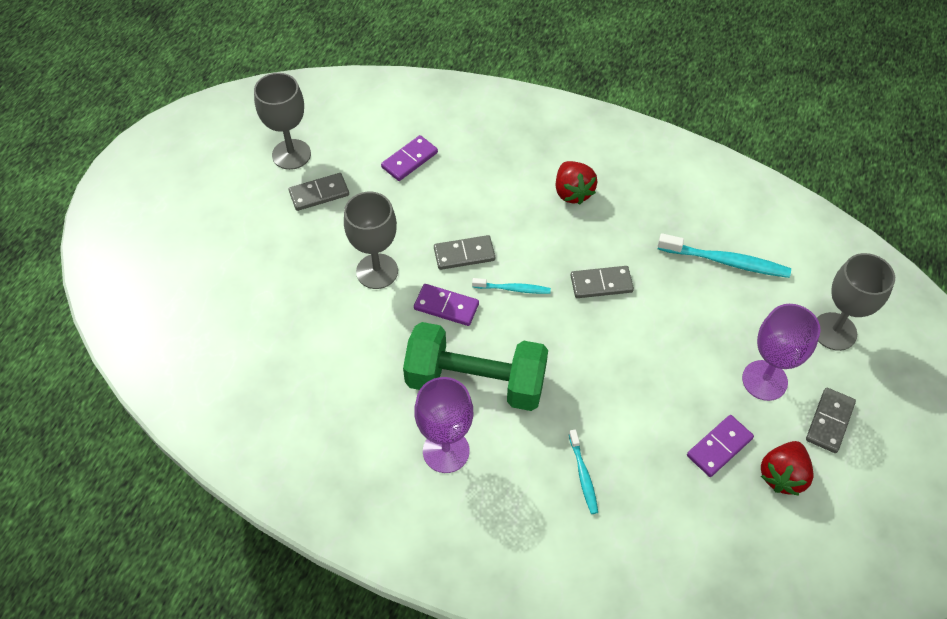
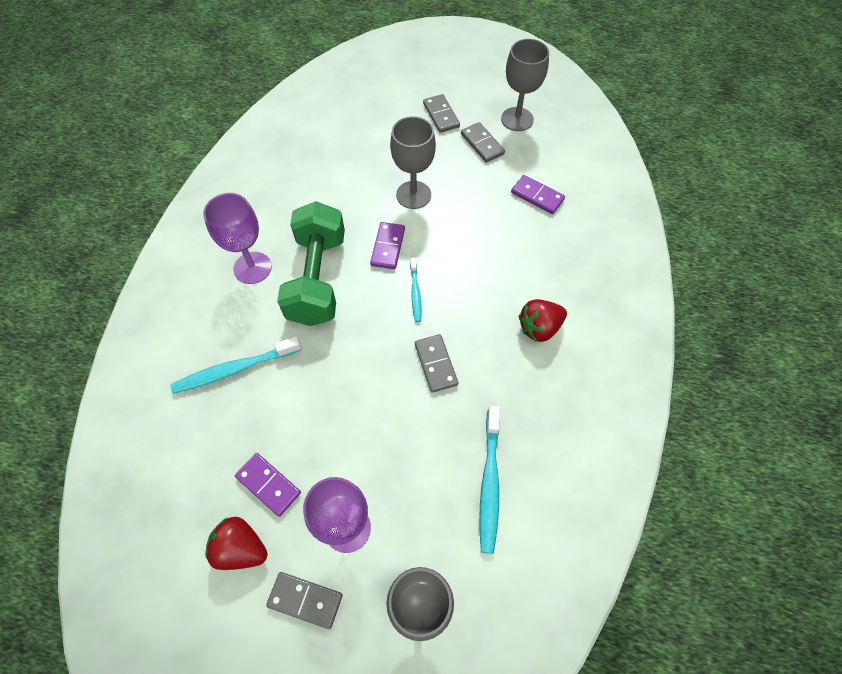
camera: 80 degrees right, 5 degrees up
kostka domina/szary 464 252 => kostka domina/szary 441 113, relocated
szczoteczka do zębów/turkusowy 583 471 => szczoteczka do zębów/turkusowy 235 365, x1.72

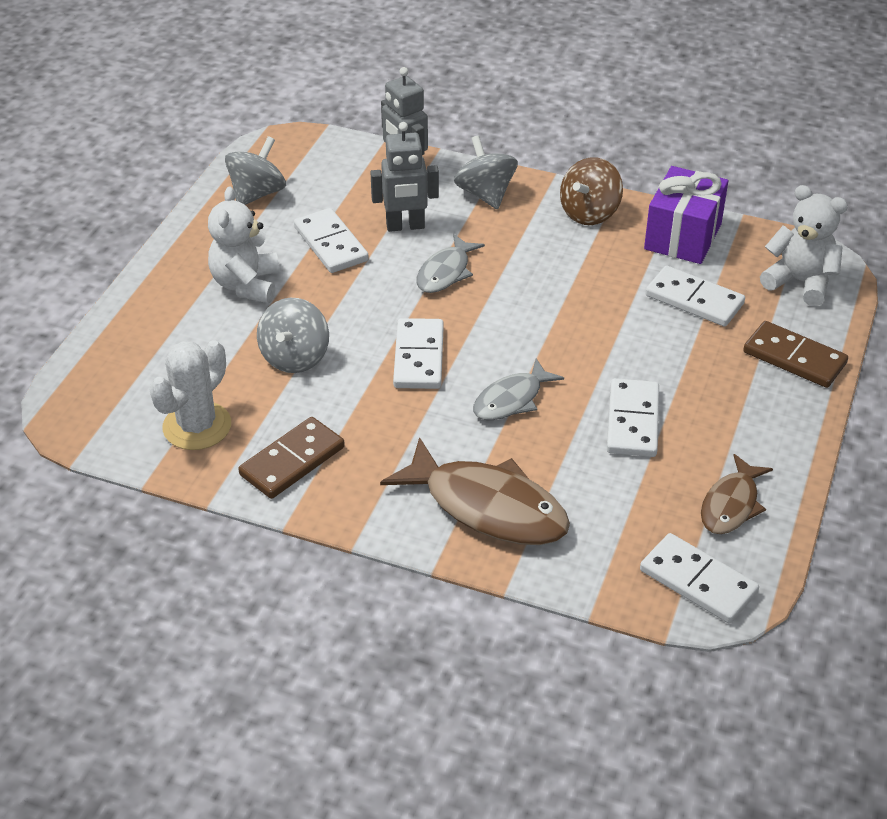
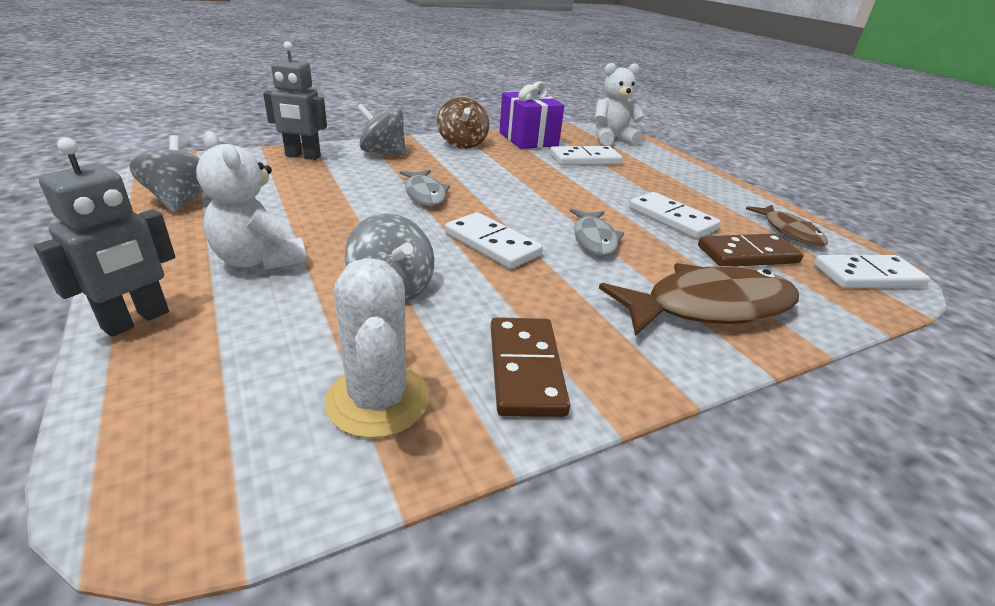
camera: 50 degrees left, 10 degrees down
kostka domina/biały 331 240 => nothing
robot/szary 404 177 => robot/szary 104 237, relocated
kostka domina/brązowy 795 354 => kostka domina/brązowy 751 250, relocated

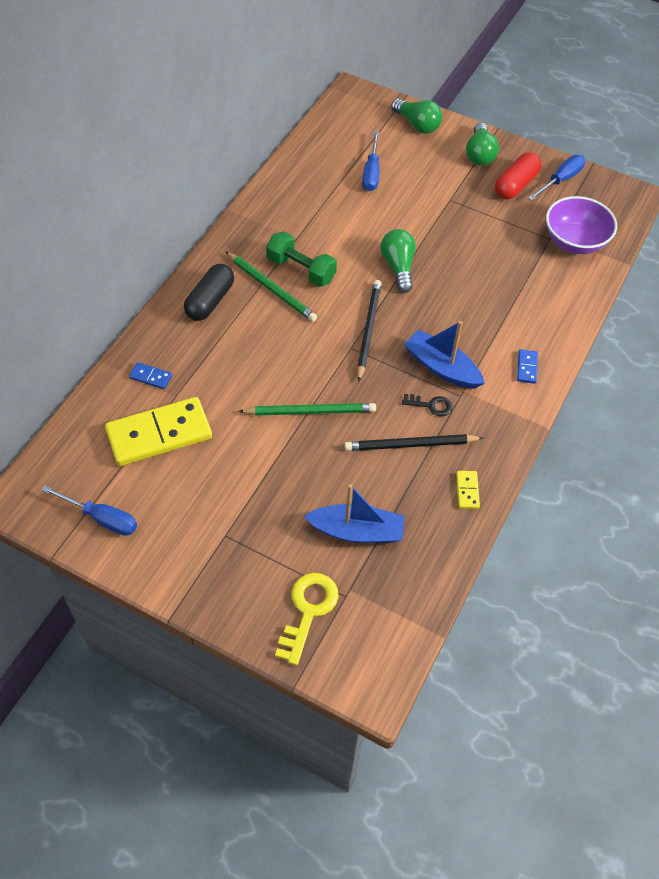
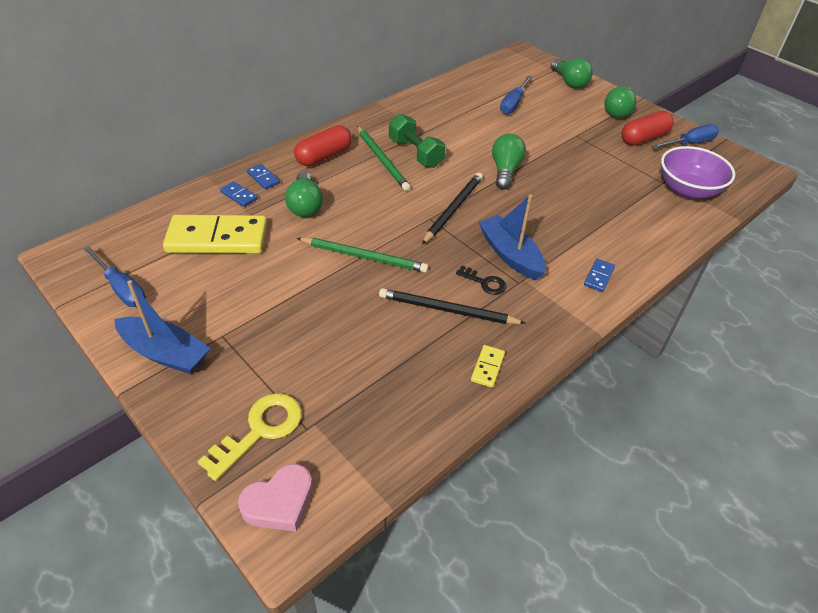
camera: 20 degrees right, 10 degrees down
nothing => serce/różowy 275 498
nothing => kostka domina/niebieski 263 176
nothing => żarówka/zielony 304 194
łódka/niebieski 354 513 => łódka/niebieski 162 327, relocated
kapsułka/czarny 209 292 => kapsułka/czerwony 323 145

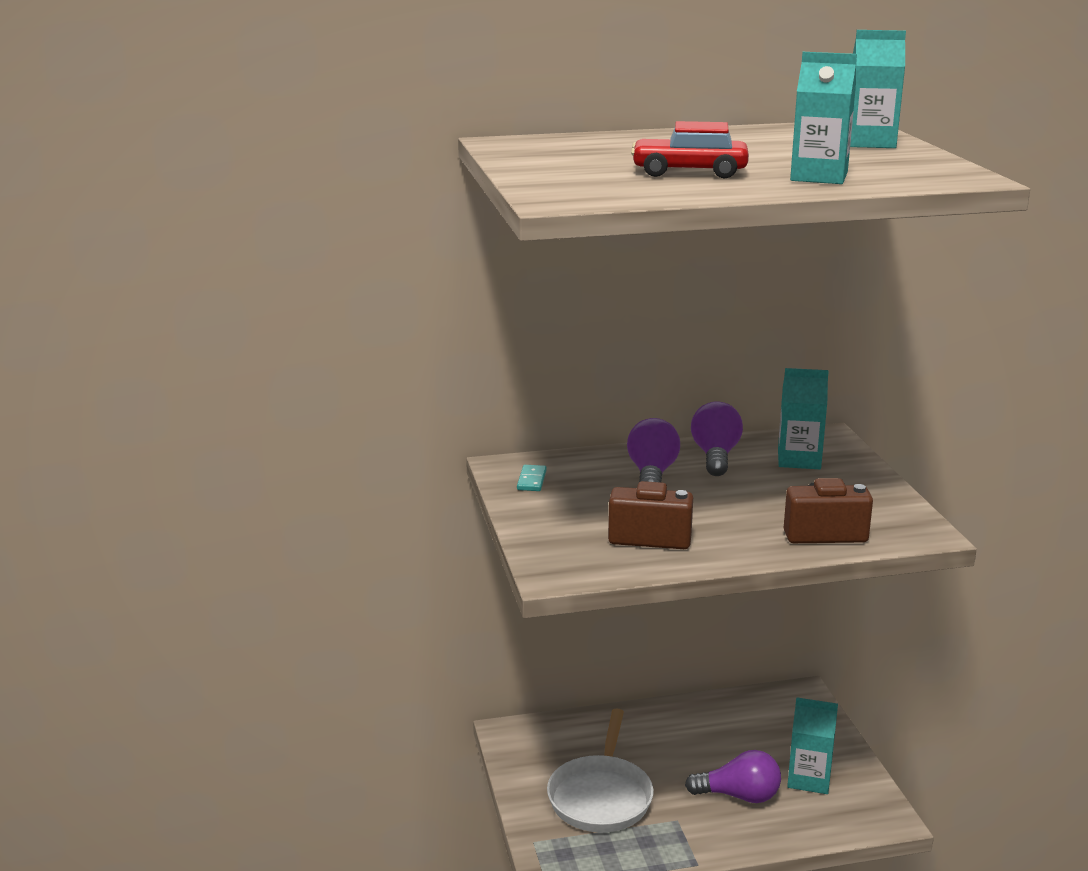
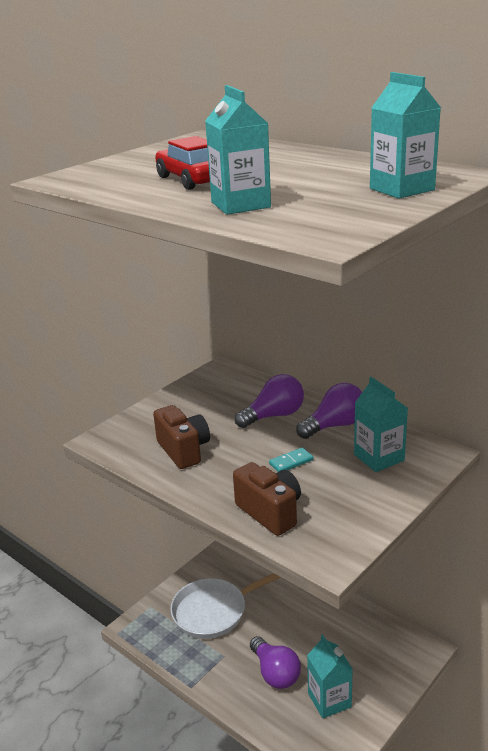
camera: 55 degrees right, 5 degrees up
kostka domina/turkusowy 532 478 => kostka domina/turkusowy 291 459, relocated

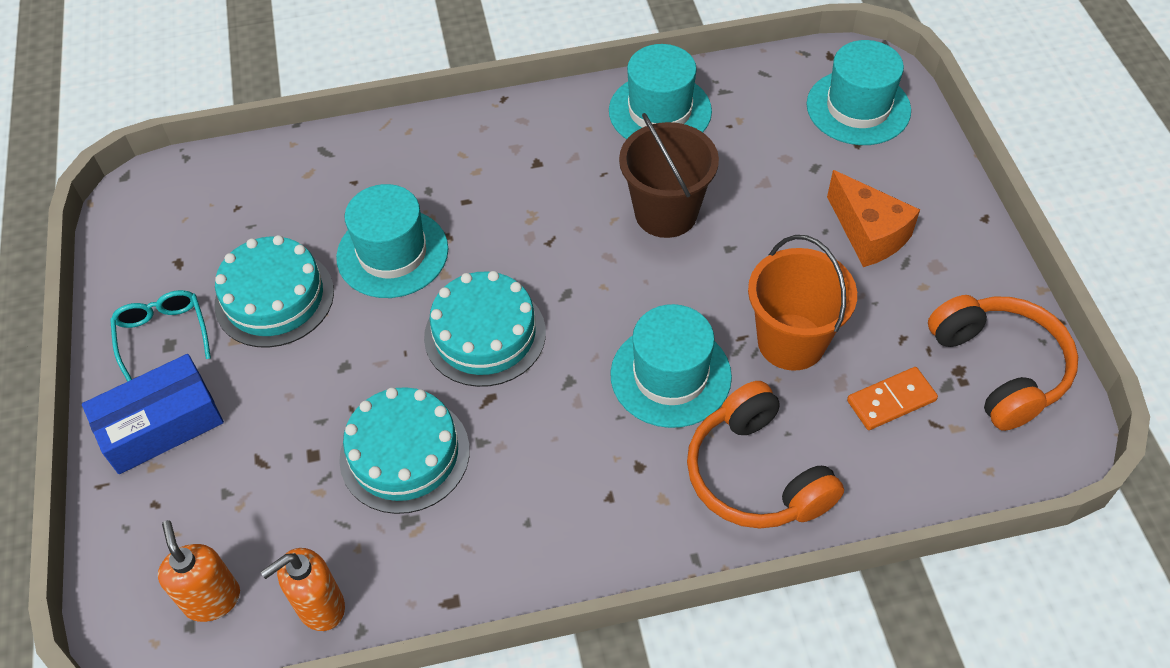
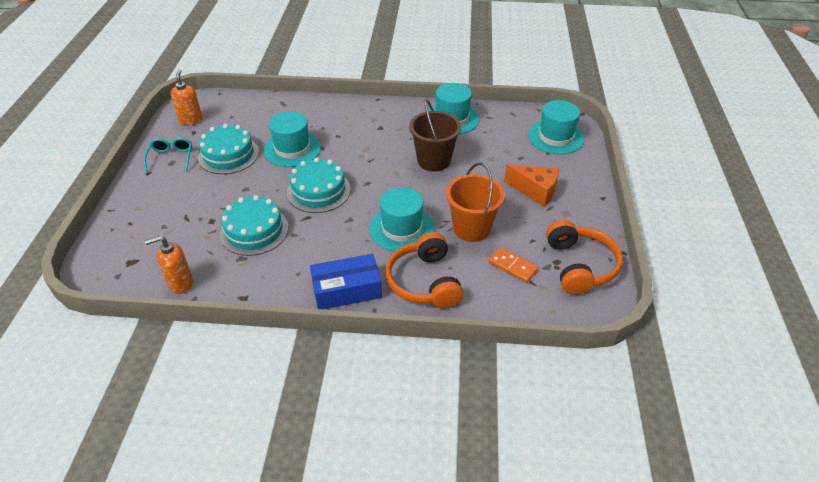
camera: 15 degrees right, 10 degrees down
pudełko/niebieski 153 414 => pudełko/niebieski 346 281, relocated
dozownik mydła/pomarańczowy 199 571 => dozownik mydła/pomarańczowy 187 97, relocated
ser/pomarańczowy 873 218 => ser/pomarańczowy 531 185, 45 degrees counterclockwise
kostka domina/pomarańczowy 892 398 => kostka domina/pomarańczowy 513 265, 45 degrees clockwise

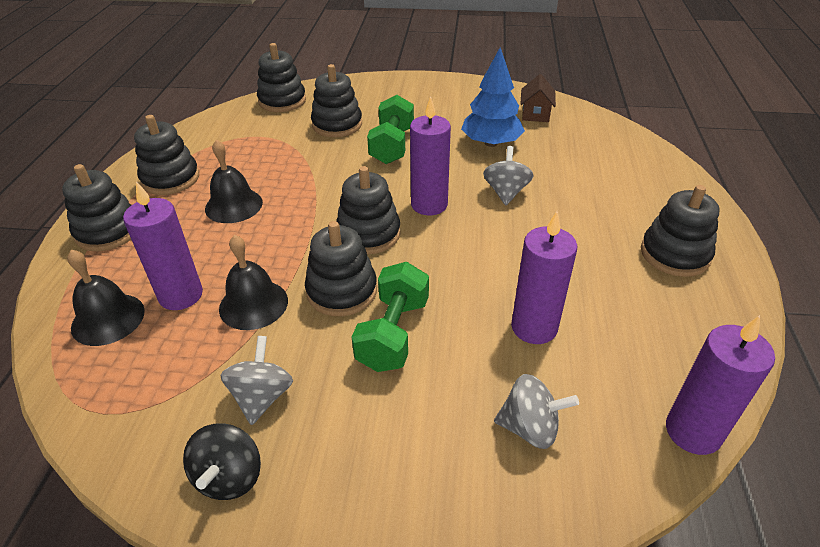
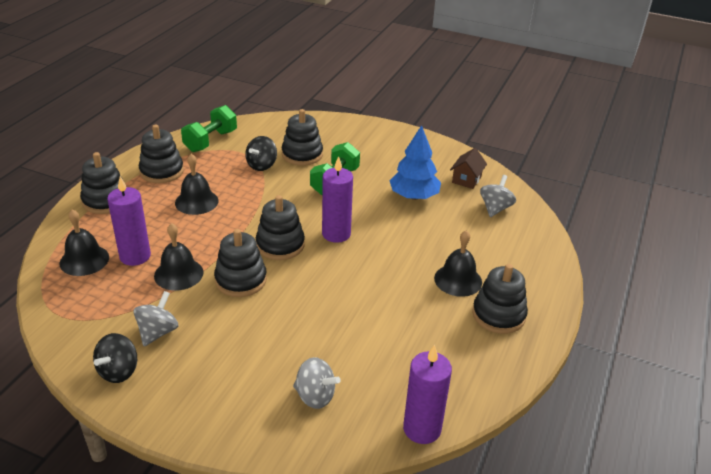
camera: 15 degrees right, 5 degrees down
zabawka nakładanka/czarny 281 77 => nothing
świeca/fioletowy 544 277 => nothing
nothing => bączek/czarny 261 153
nothing => dzwonek/czarny 458 263
hantel/zielony 390 317 => hantel/zielony 209 128, relocated
bączek/szary 508 175 => bączek/szary 498 196, relocated

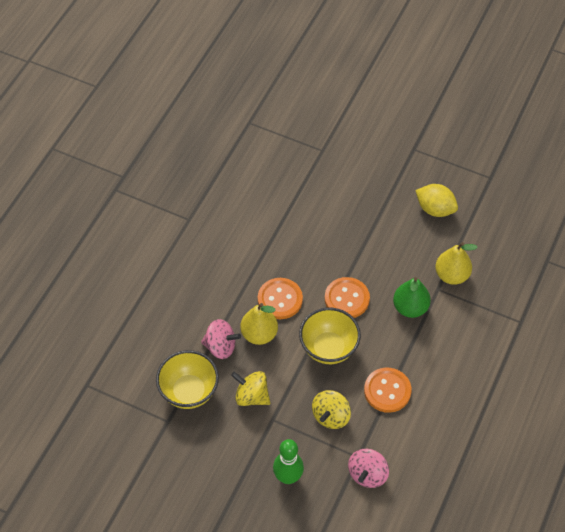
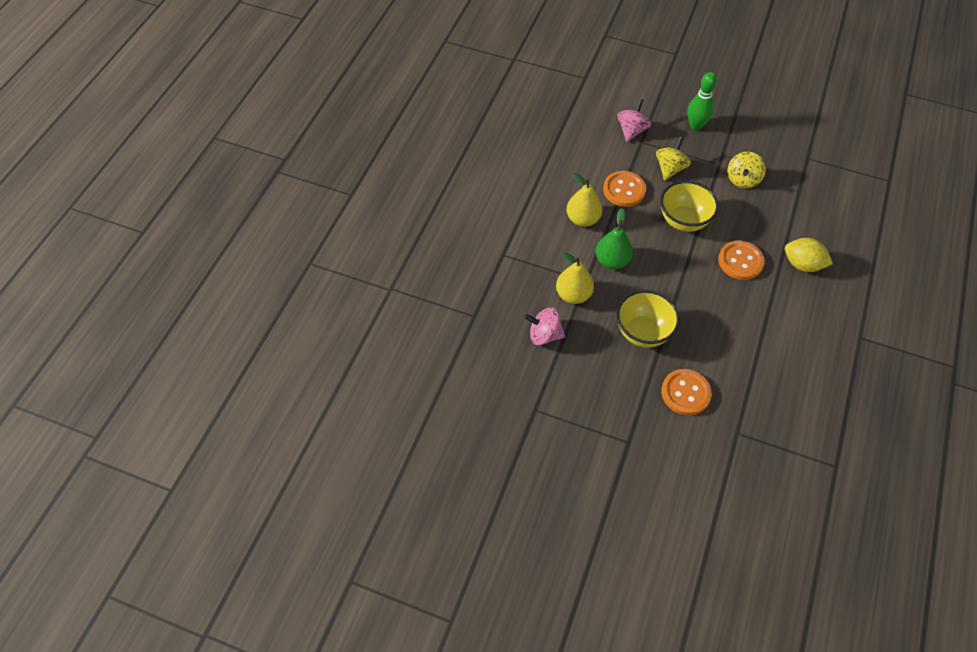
camera: 175 degrees right, 0 degrees up
miska/żółty 187 379 => miska/żółty 648 319, relocated
bączek/różowy 221 339 => bączek/różowy 544 326, relocated
gruszka/żółty 259 324 => gruszka/żółty 585 200, relocated
guzik/pomarańczowy 347 297 => guzik/pomarańczowy 686 392, relocated
cytryna/żółty 436 200 => cytryna/żółty 809 255, relocated
bączek/żółty 250 388 => bączek/żółty 747 170, 90 degrees clockwise

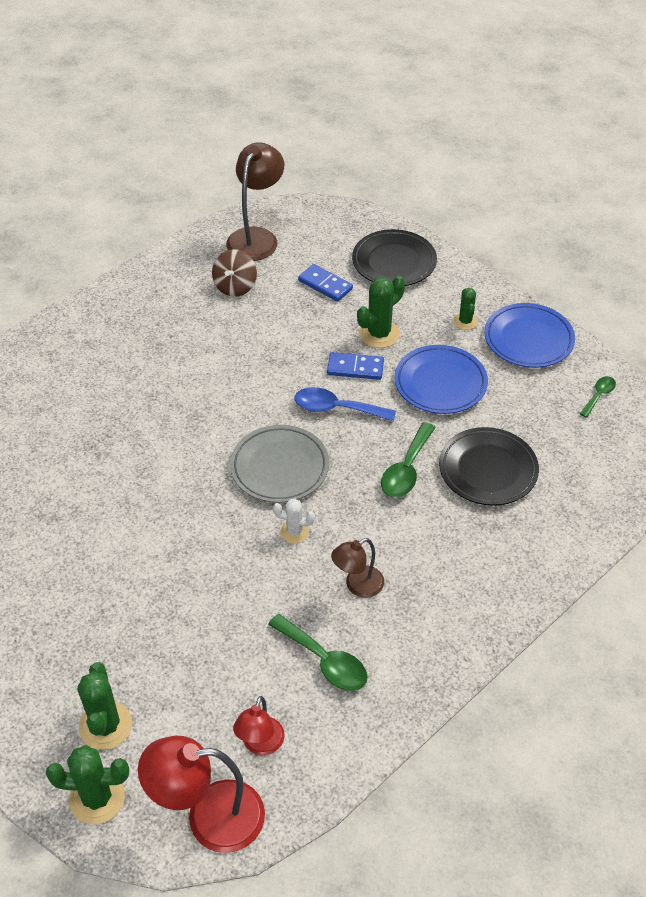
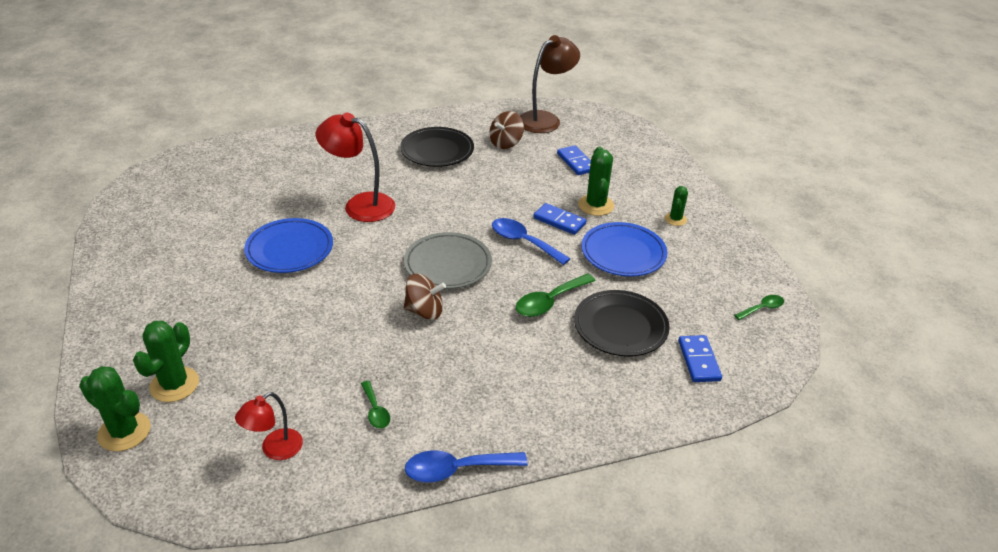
camera: 25 degrees right, 10 degrees down
lampka/brązowy 357 568 => nothing
nothing => łyżka/niebieski 466 466
nothing => kostka domina/niebieski 700 358
lampka/czerwony 201 794 => lampka/czerwony 355 167, relocated
talerz/czarny 394 257 => talerz/czarny 437 147, relocated
talerz/niebieski 529 335 => talerz/niebieski 288 245, relocated
kaktus/biały 294 520 => bączek/brązowy 425 297
kaktus/zielony 381 312 => kaktus/zielony 596 181, 75 degrees counterclockwise
łyżka/zielony 317 652 => łyżka/zielony 375 405, x0.59

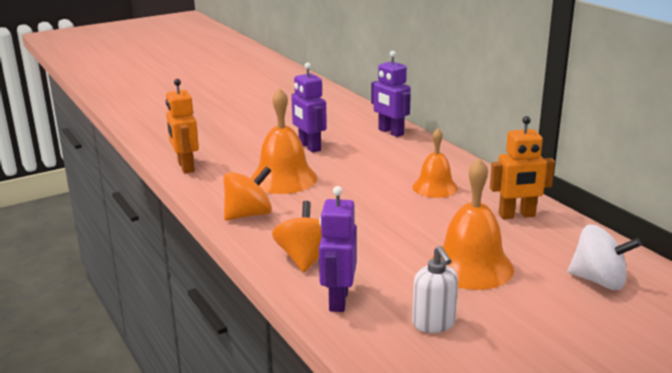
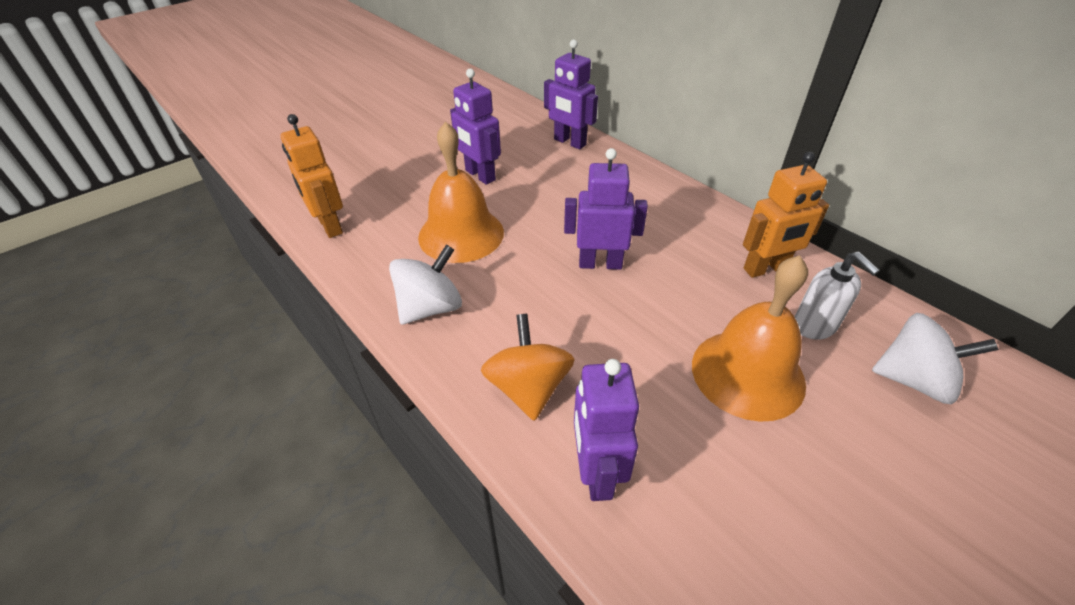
camera: 10 degrees left, 20 degrees up
dzwonek/pomarańczowy 435 163 => nothing
nothing => robot/fioletowy 606 209
dozownik mydła/biały 435 289 => dozownik mydła/biały 837 296, relocated
bączek/pomarańczowy 247 193 => bączek/biały 425 285

